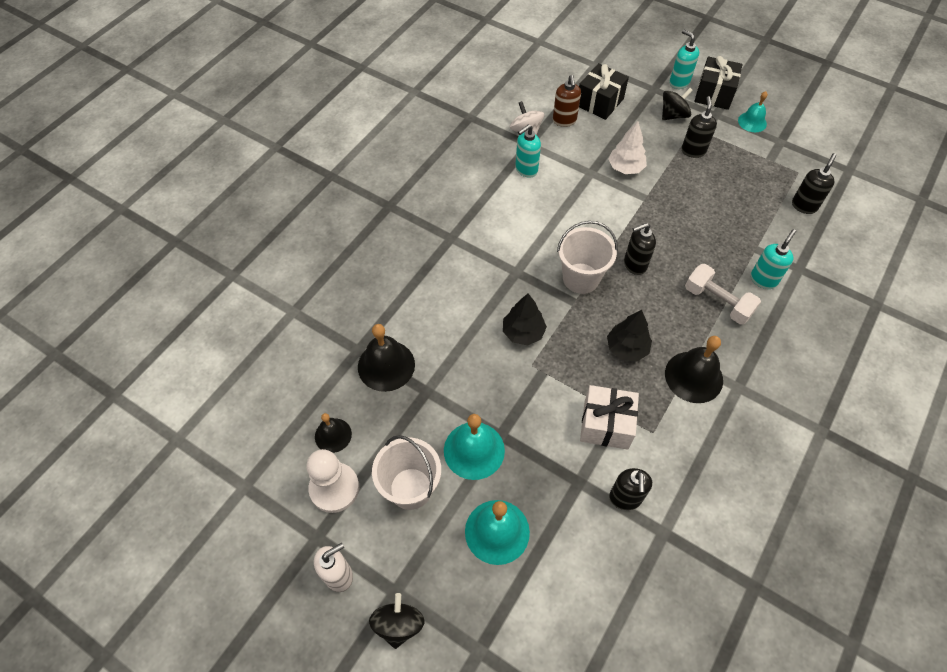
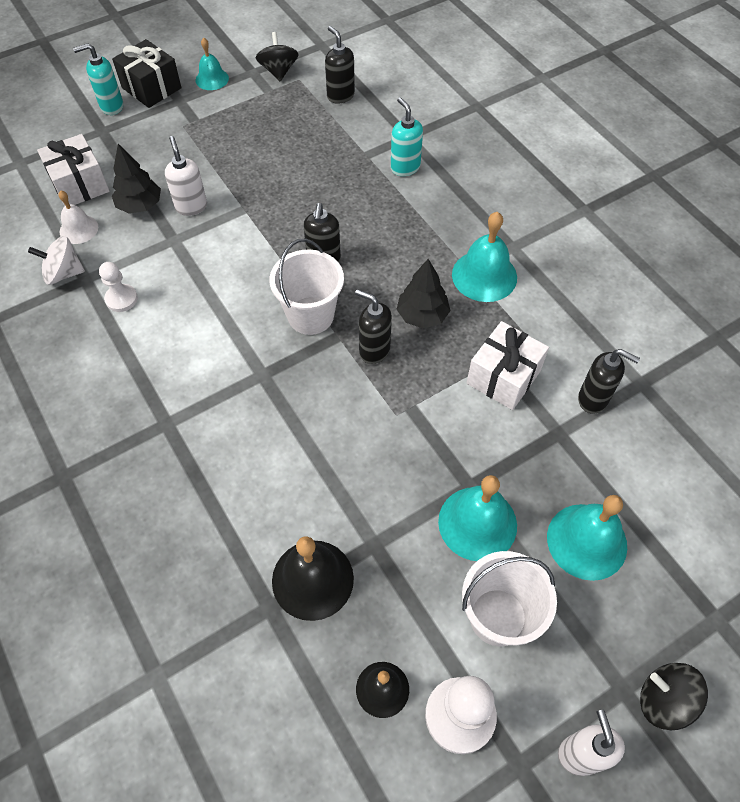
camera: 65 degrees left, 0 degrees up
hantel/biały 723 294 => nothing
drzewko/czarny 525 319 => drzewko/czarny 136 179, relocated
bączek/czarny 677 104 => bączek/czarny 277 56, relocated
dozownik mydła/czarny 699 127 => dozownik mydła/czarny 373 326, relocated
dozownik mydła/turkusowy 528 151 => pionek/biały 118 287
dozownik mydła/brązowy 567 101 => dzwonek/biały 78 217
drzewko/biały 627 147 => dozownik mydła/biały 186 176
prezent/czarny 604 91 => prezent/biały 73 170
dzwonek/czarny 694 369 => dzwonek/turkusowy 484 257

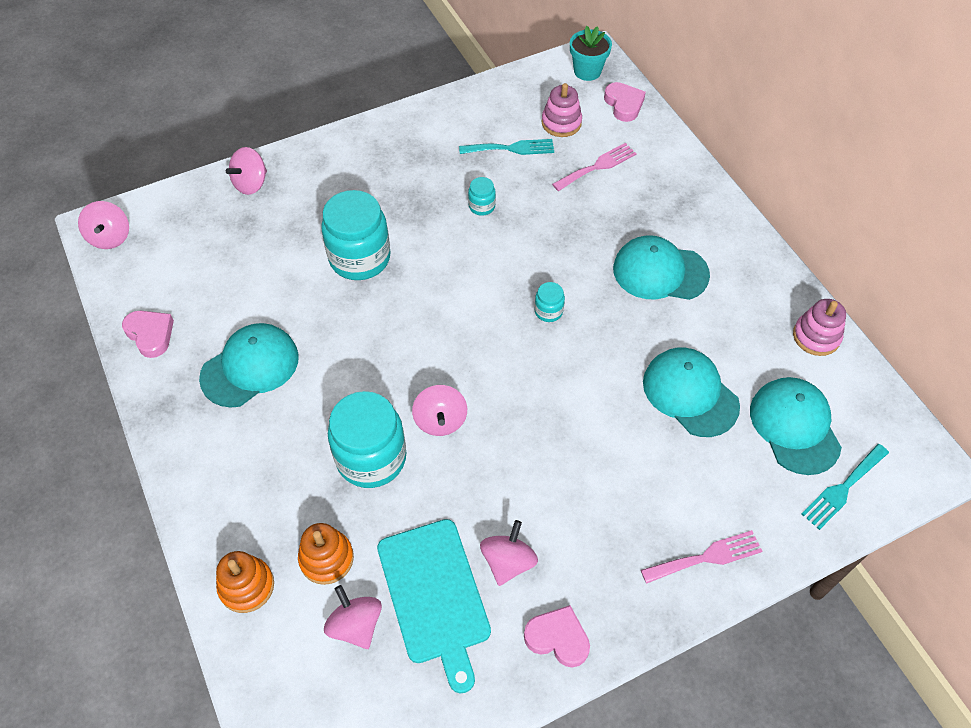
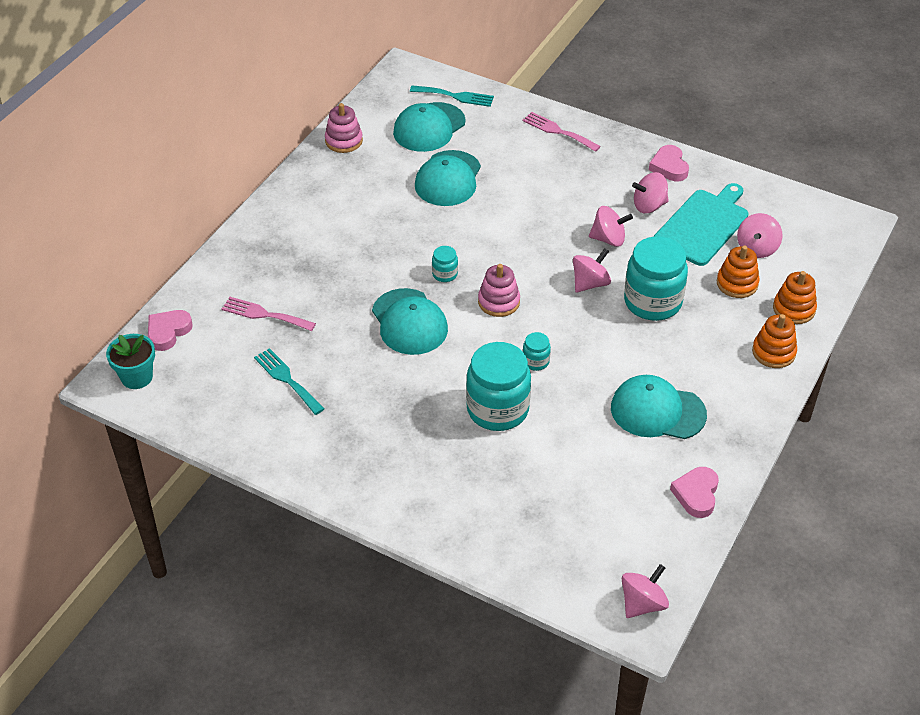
camera: 125 degrees left, 10 degrees down
nothing => zabawka nakładanka/pomarańczowy 774 341
bączek/różowy 246 171 => bączek/różowy 611 226, relocated
słoik/turkusowy 482 196 => słoik/turkusowy 537 351, relocated
zabawka nakładanka/różowy 561 110 => zabawka nakładanka/różowy 499 290, relocated
czapka/turkusowy 661 267 => czapka/turkusowy 410 321, relocated

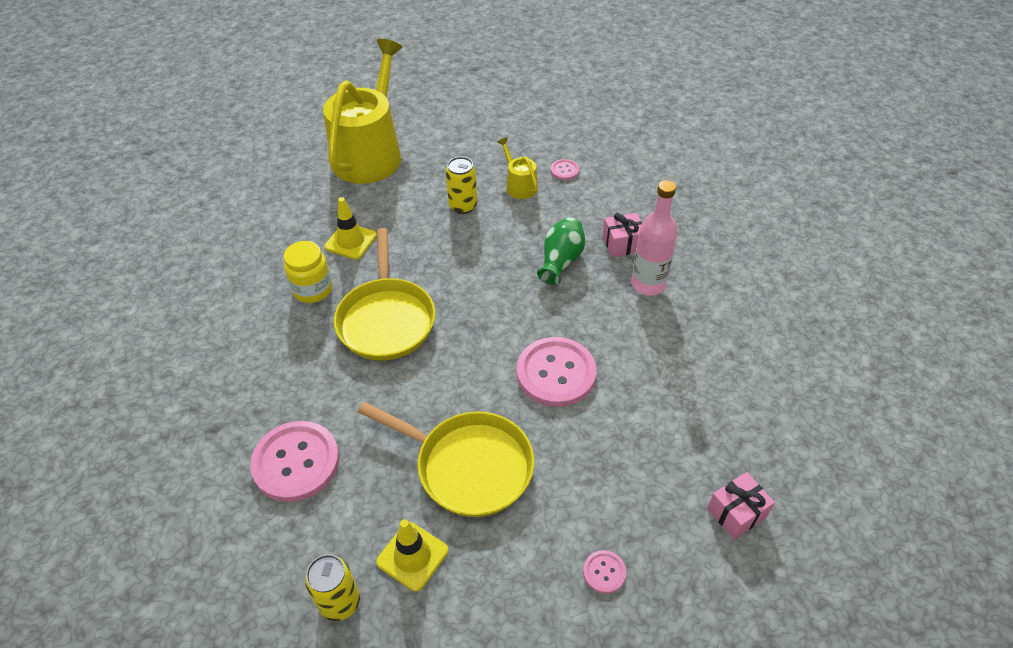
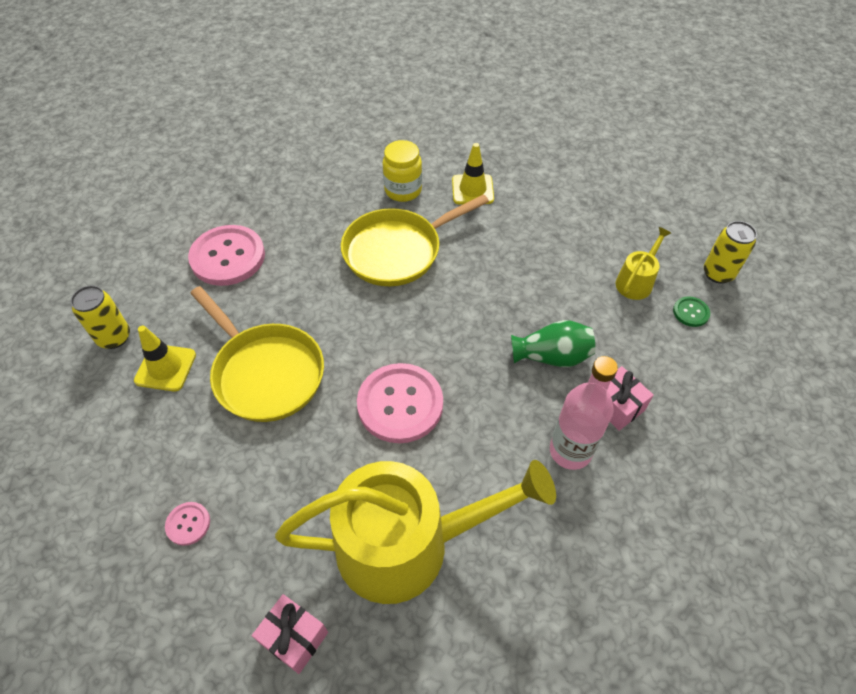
camera: 65 degrees right, 5 degrees up
konewka/żółty 362 111 => konewka/żółty 415 532, relocated
puszka/żółty 461 185 => puszka/żółty 730 252, relocated
guzik/różowy 565 169 => guzik/zielony 691 311
patelnia/żółty 446 459 => patelnia/żółty 257 354, 45 degrees counterclockwise

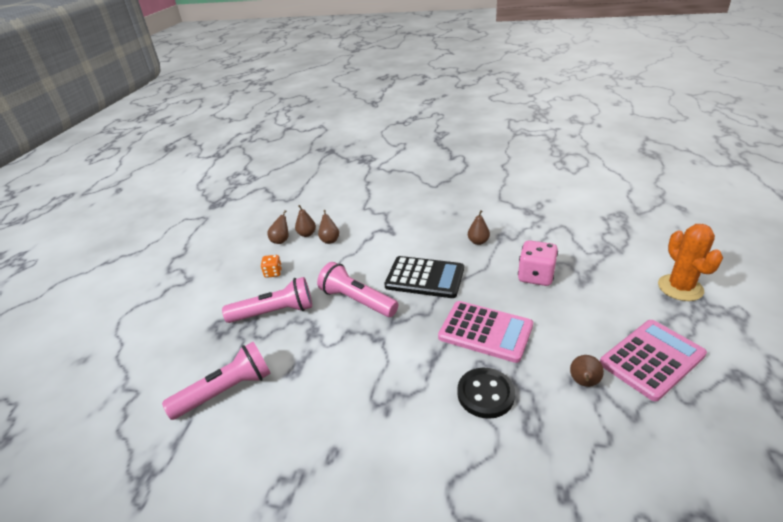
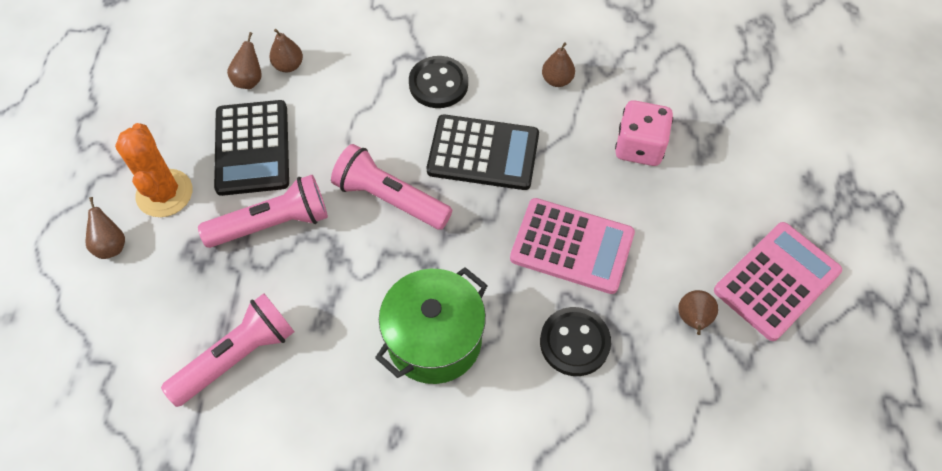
camera: 10 degrees left, 25 degrees up
nothing => garnek/zielony 431 325
nothing => guzik/czarny 438 82
gruszka/brązowy 328 227 => gruszka/brązowy 105 228, relocated
kaktus/pomarańczowy 690 262 => kaktus/pomarańczowy 153 170, relocated
kostka do gry/pomarańczowy 271 266 => kalkulator/czarny 251 148

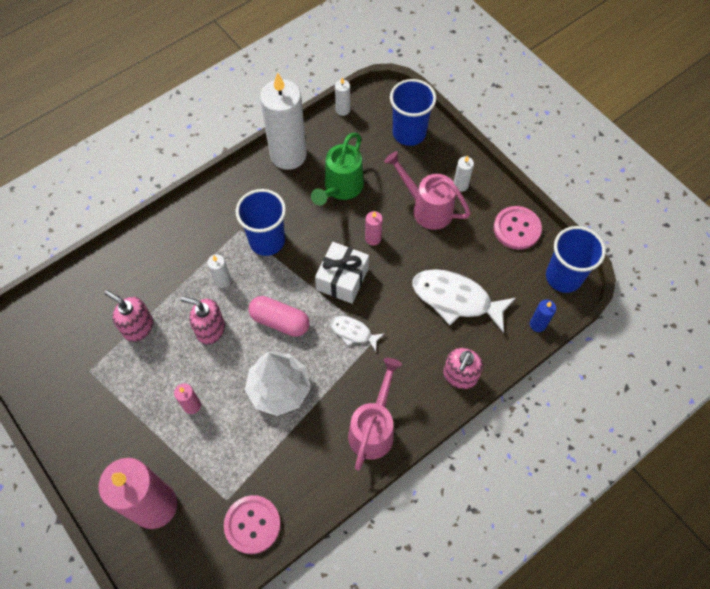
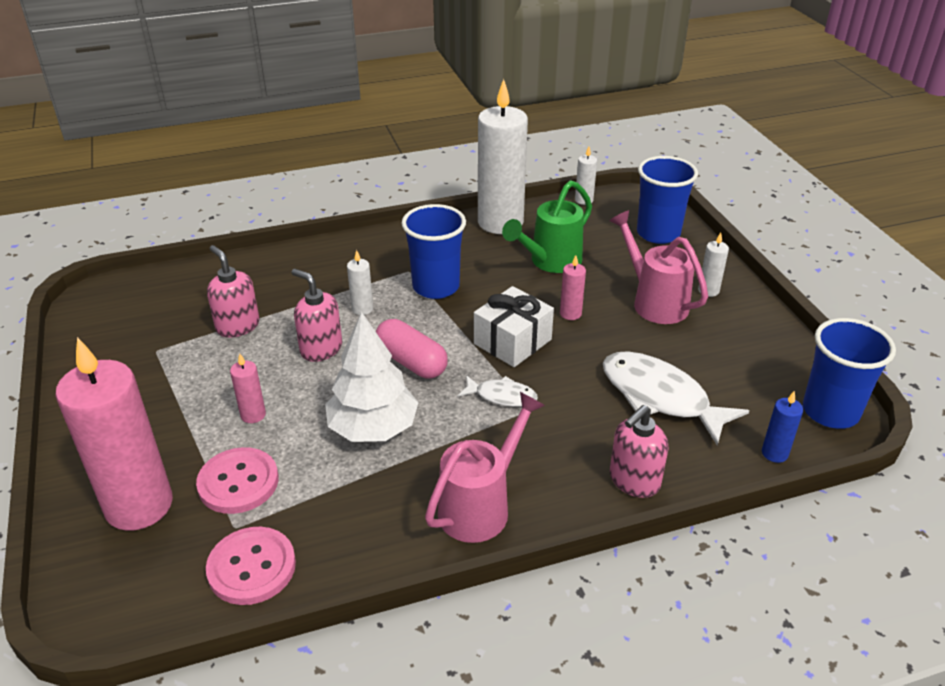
camera: 20 degrees right, 25 degrees down
guzik/różowy 518 228 => guzik/różowy 237 480, relocated
ryba/biały 357 333 => ryba/biały 498 391, 150 degrees clockwise

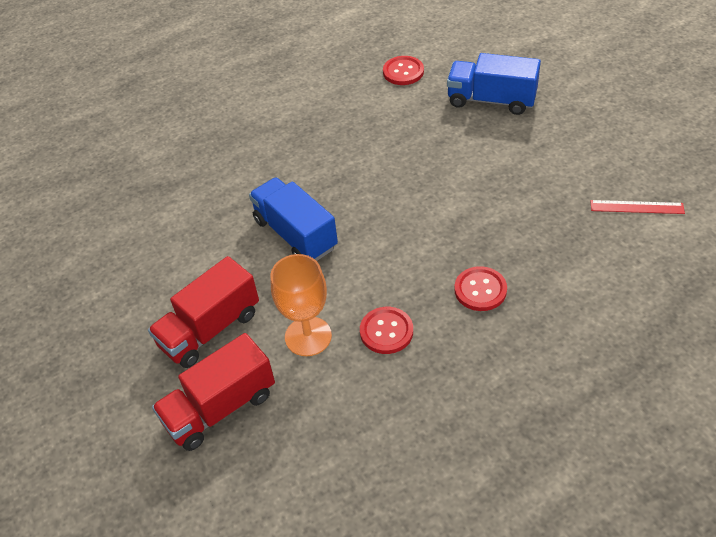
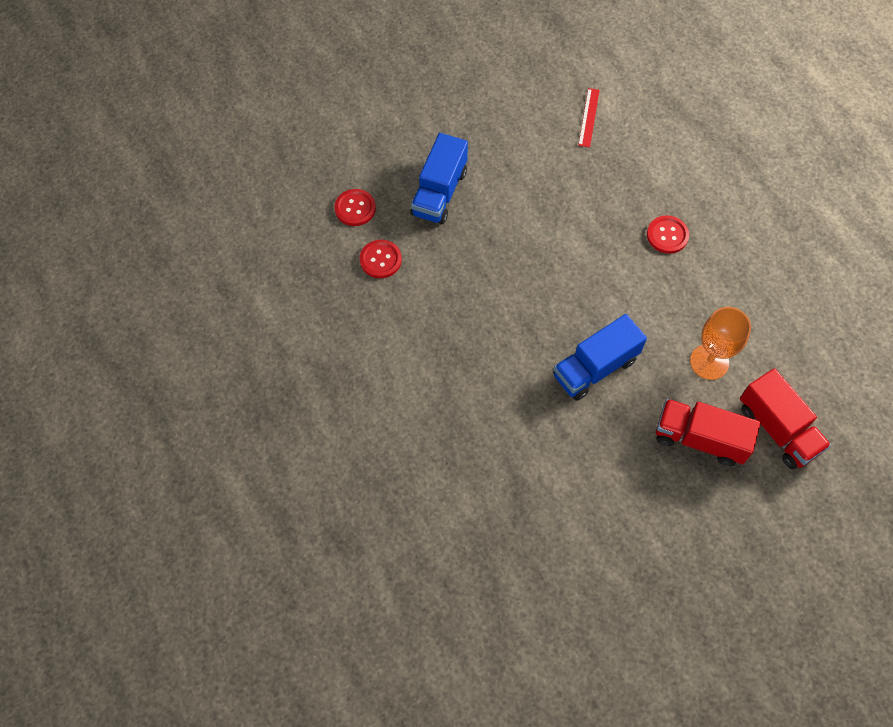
camera: 90 degrees left, 15 degrees up
guzik/czerwony 386 330 => guzik/czerwony 355 207, relocated
ciężarówka/czerwony 203 312 => ciężarówka/czerwony 708 432, 150 degrees clockwise

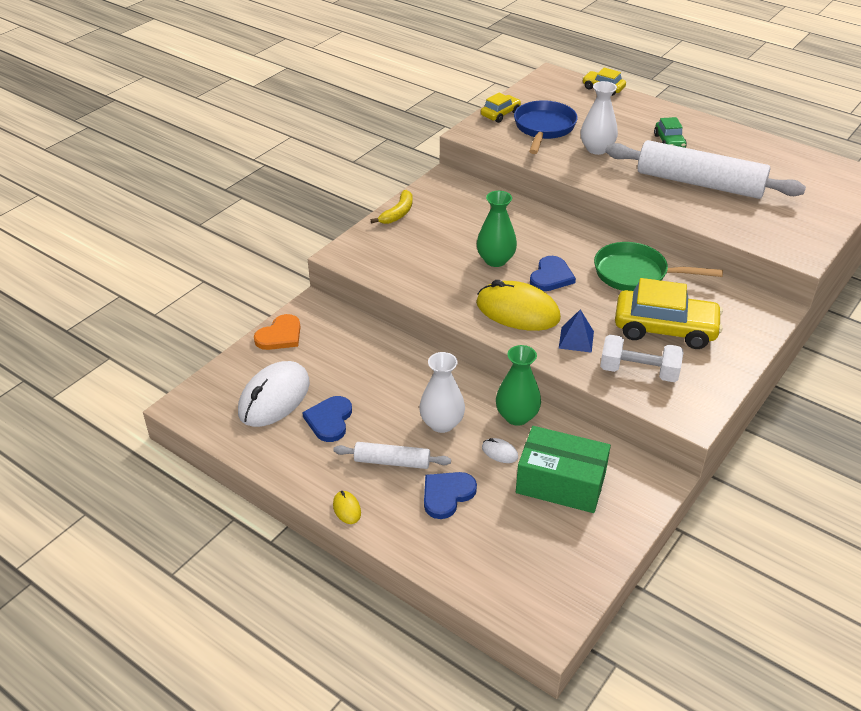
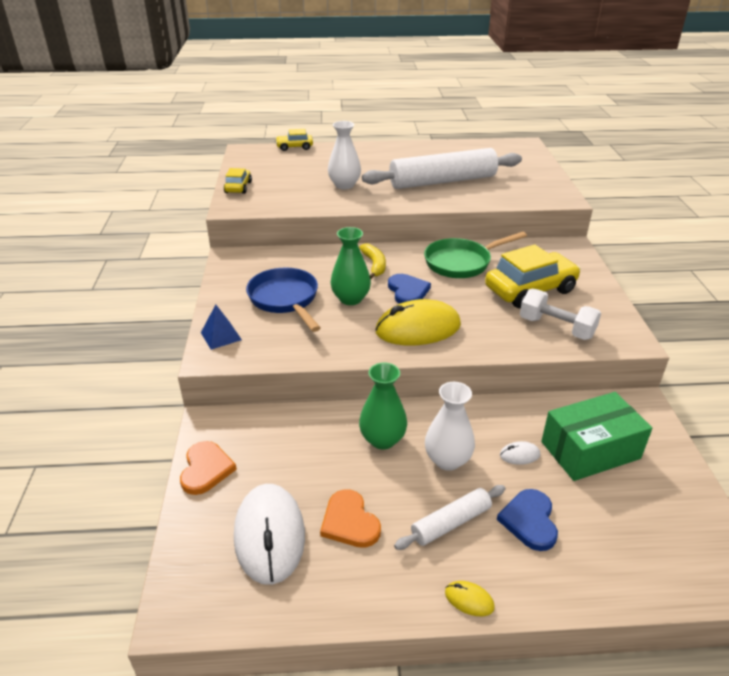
camera: 40 degrees left, 5 degrees down
samochód/zielony 670 132 => nothing
banan/żółty 392 207 => banan/żółty 372 261, relocated
wazon/zielony 518 385 => wazon/zielony 383 406, relocated
patelnia/niebieski 546 127 => patelnia/niebieski 283 300, relocated
piramida/niebieski 576 331 => piramida/niebieski 221 327, relocated
serce/niebieski 327 419 => serce/pomarańczowy 350 518
hantel/biały 641 358 => hantel/biały 560 314, 60 degrees clockwise

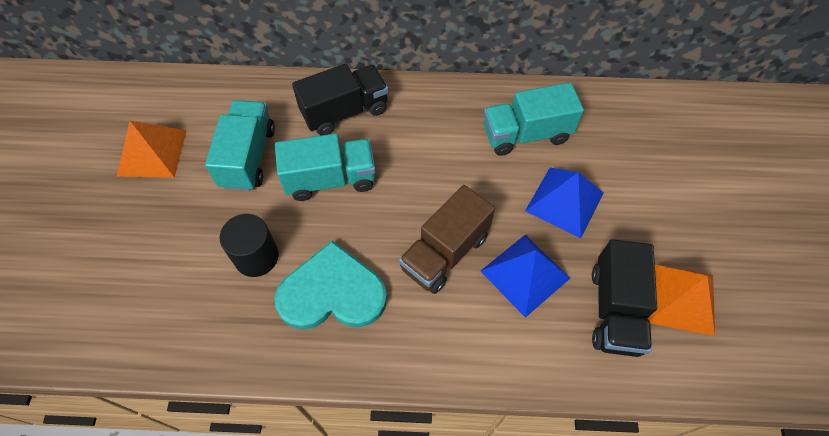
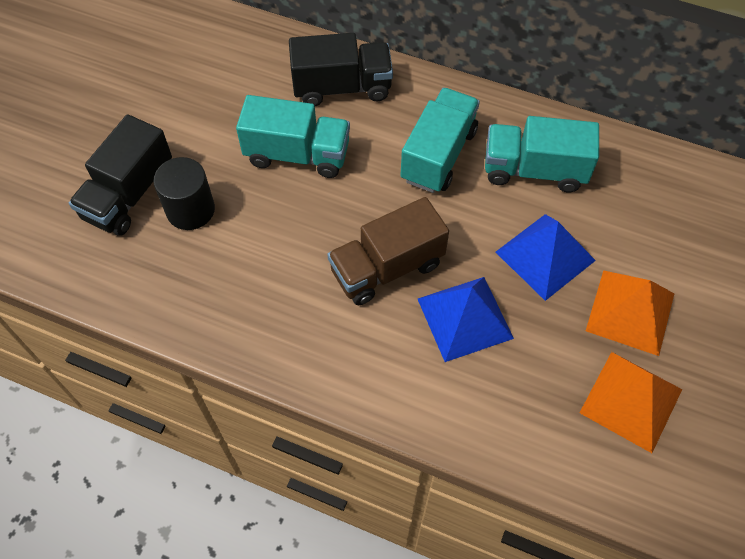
camera: 20 degrees right, 0 degrees up
serce/turkusowy 330 285 => nothing
piramida/pomarańczowy 152 149 => piramida/pomarańczowy 630 313, relocated
ciężarówka/turkusowy 240 145 => ciężarówka/turkusowy 440 140, relocated
ciężarówka/czarny 624 298 => ciężarówka/czarny 120 174, relocated

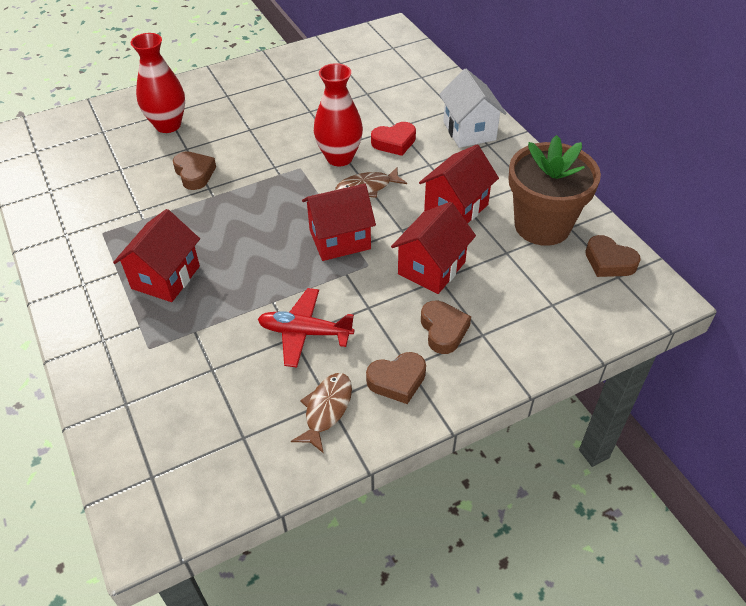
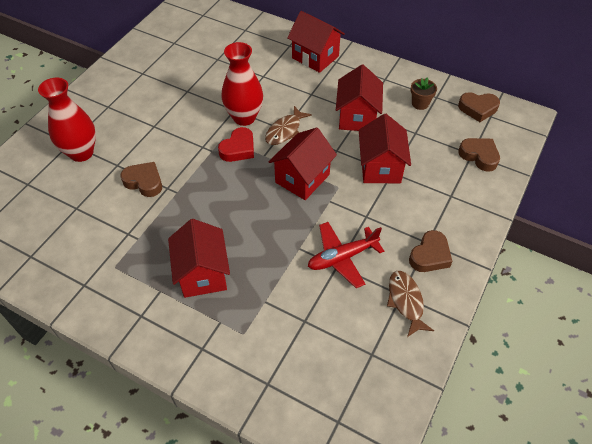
camera: 35 degrees left, 5 degrees up
serce/czerwony 393 139 => serce/czerwony 236 144, relocated
serce/brązowy 446 327 => serce/brązowy 479 155, relocated
domek/biały 473 108 => domek/czerwony 316 42
doniczka/brązowy 555 190 => doniczka/brązowy 424 93, x0.40

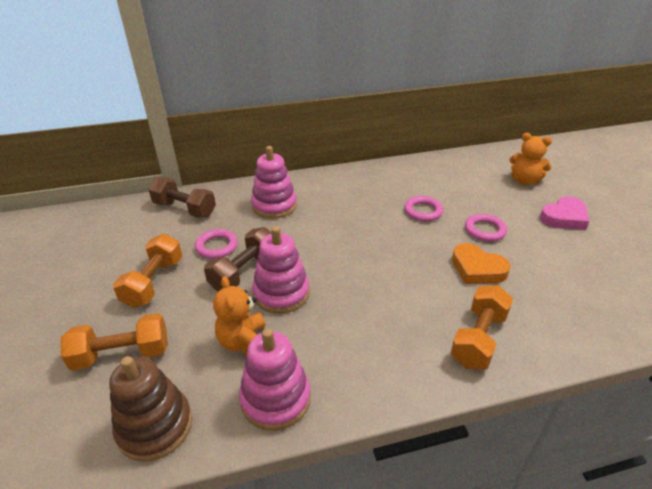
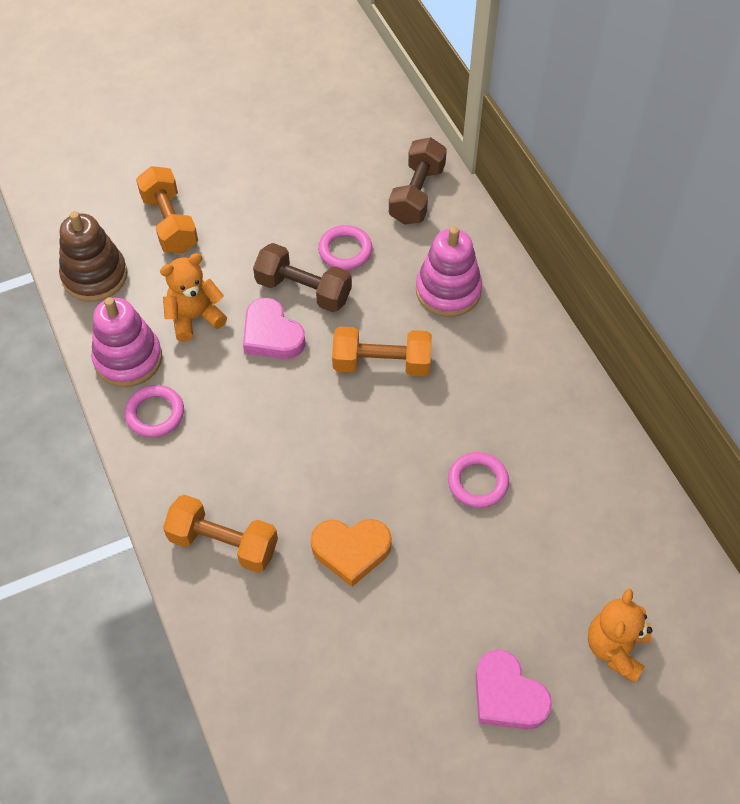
camera: 80 degrees right, 20 degrees up
hantel/pomarańczowy 147 271 => hantel/pomarańczowy 382 351, relocated
pierścień/różowy 486 228 => pierścień/różowy 154 411, relocated
zabawka nakładanka/różowy 281 270 => serce/różowy 274 328
serce/pomarańczowy 481 263 => serce/pomarańczowy 351 553, 120 degrees counterclockwise

